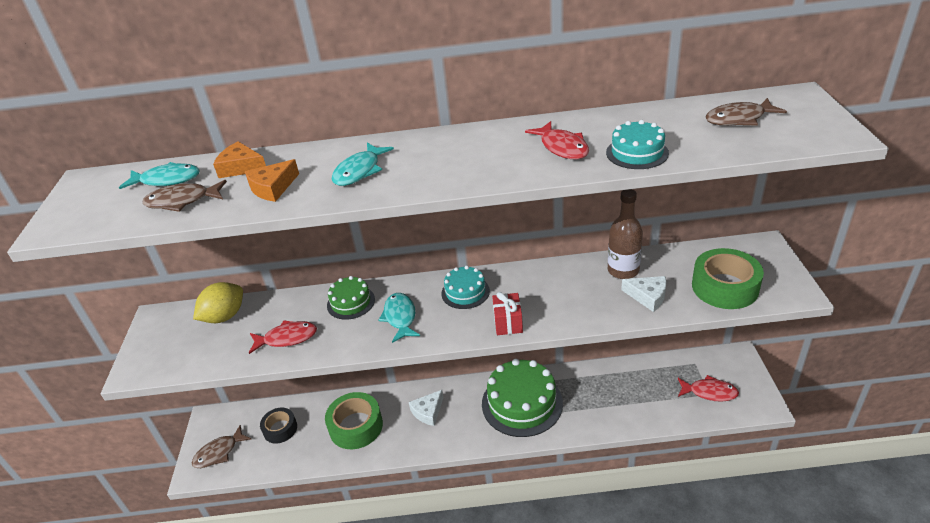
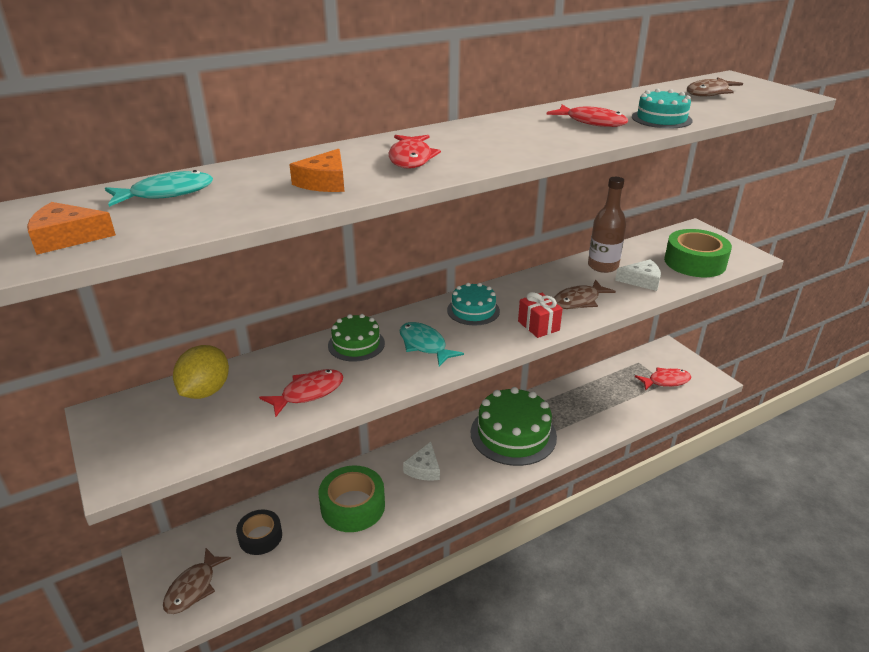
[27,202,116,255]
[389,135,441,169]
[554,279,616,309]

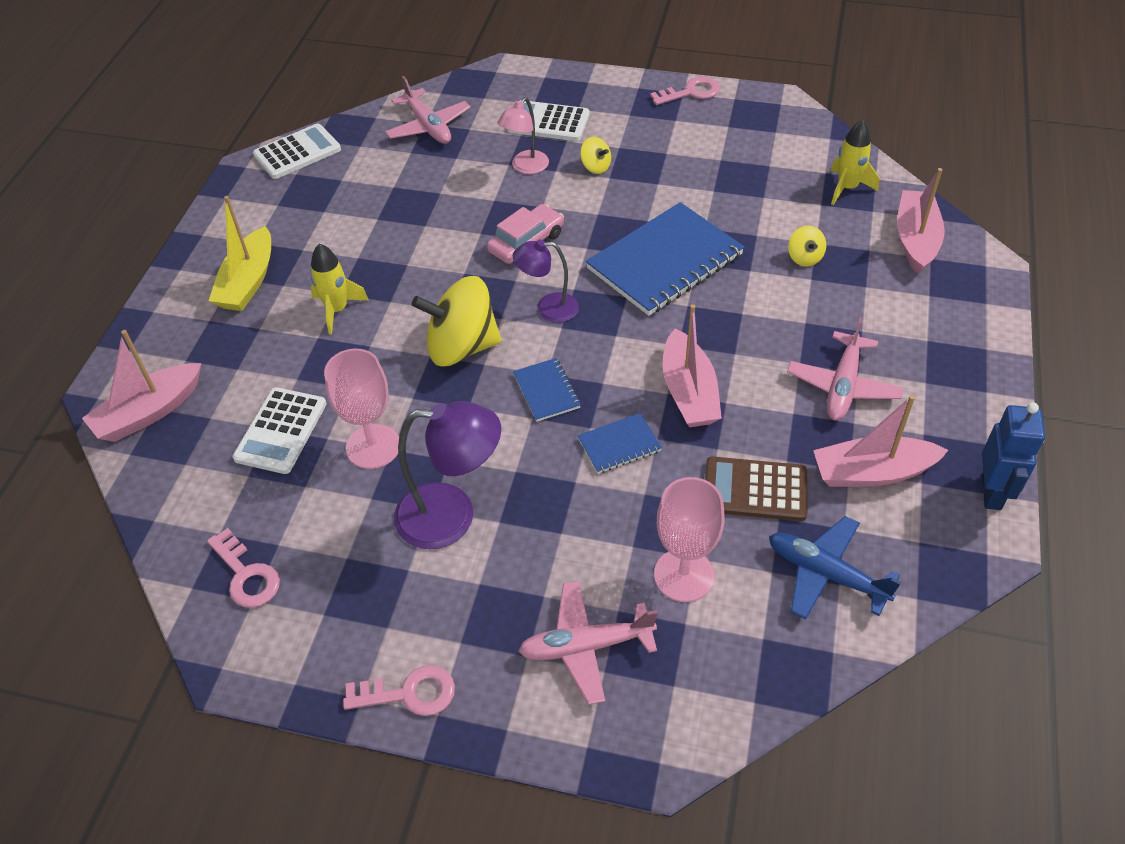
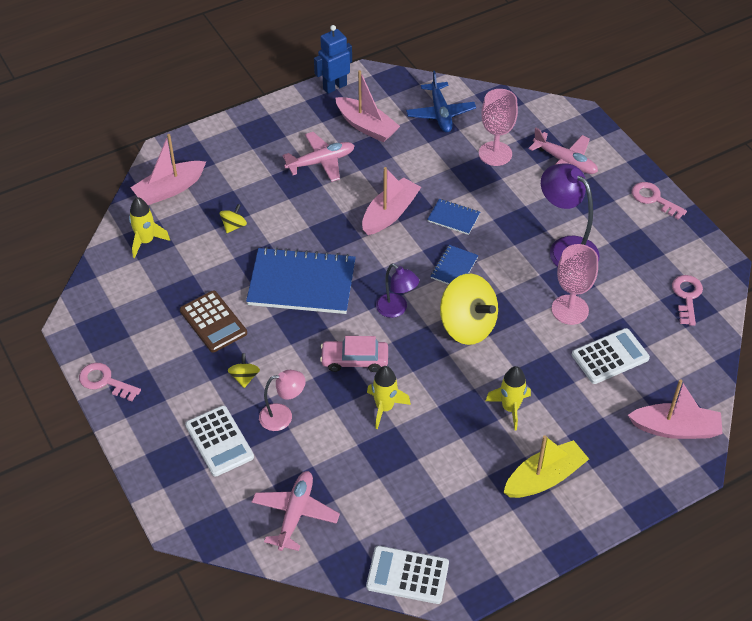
[180,291,247,353]
[367,366,411,429]

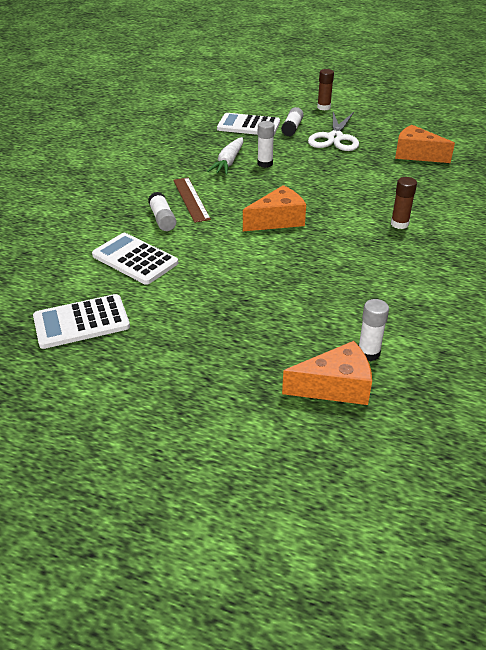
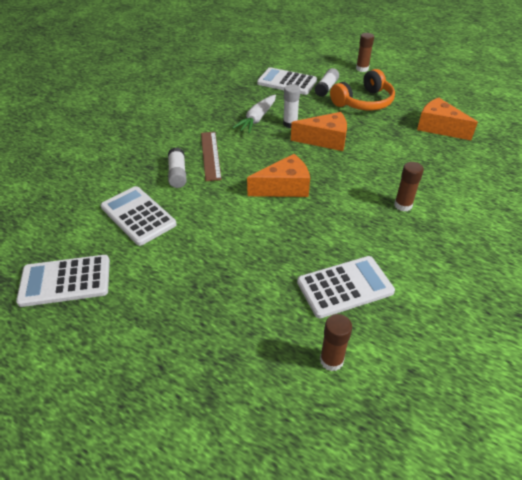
[291,112,347,151]
[297,256,395,318]
[320,314,352,371]
[330,69,395,110]

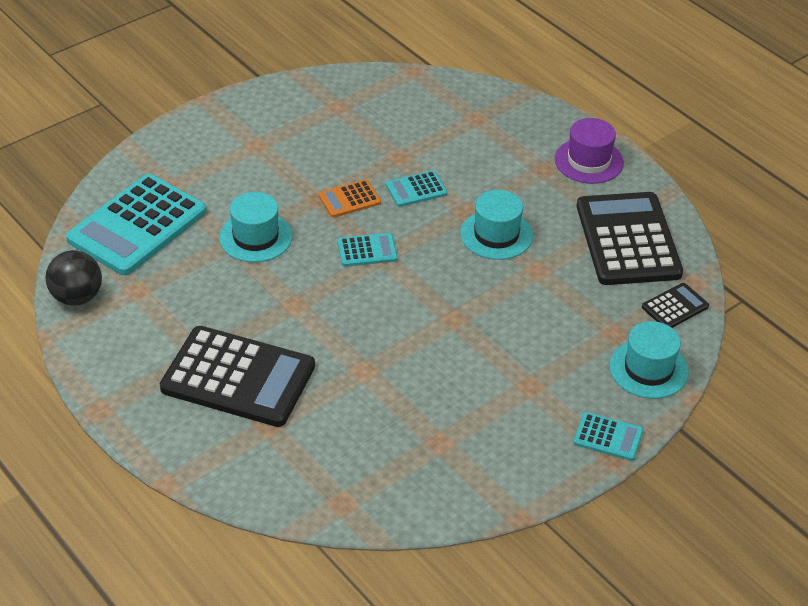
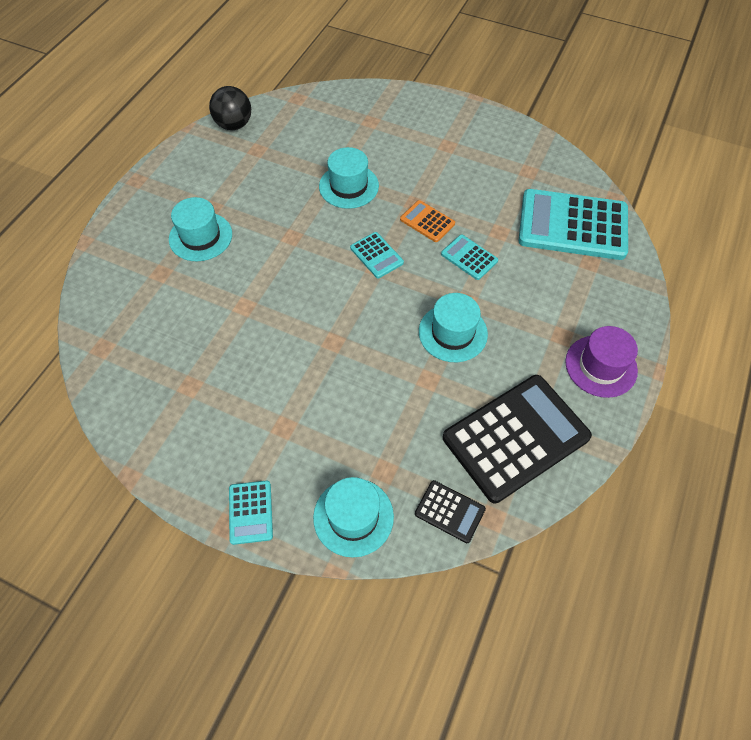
[169,197,232,261]
[519,189,628,260]

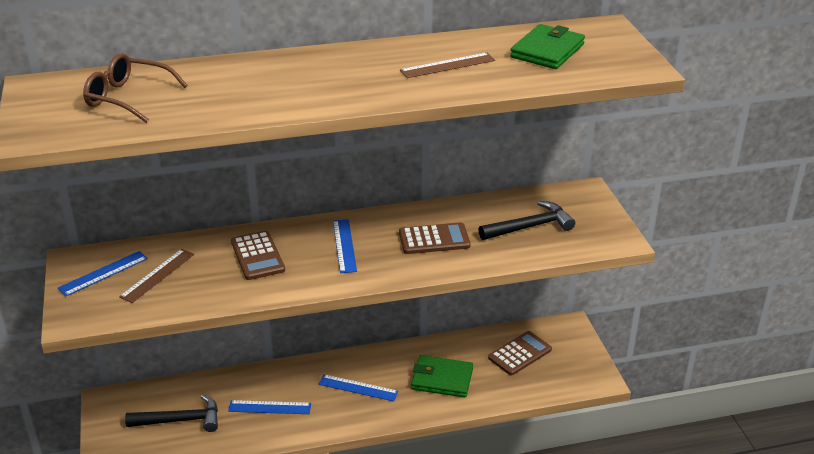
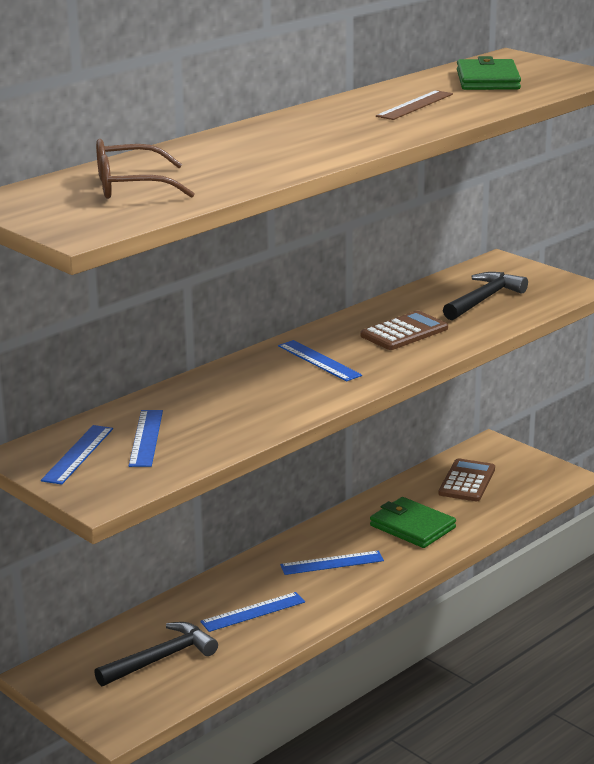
[129,410,163,467]
[370,497,456,548]
[231,231,285,280] (first image)

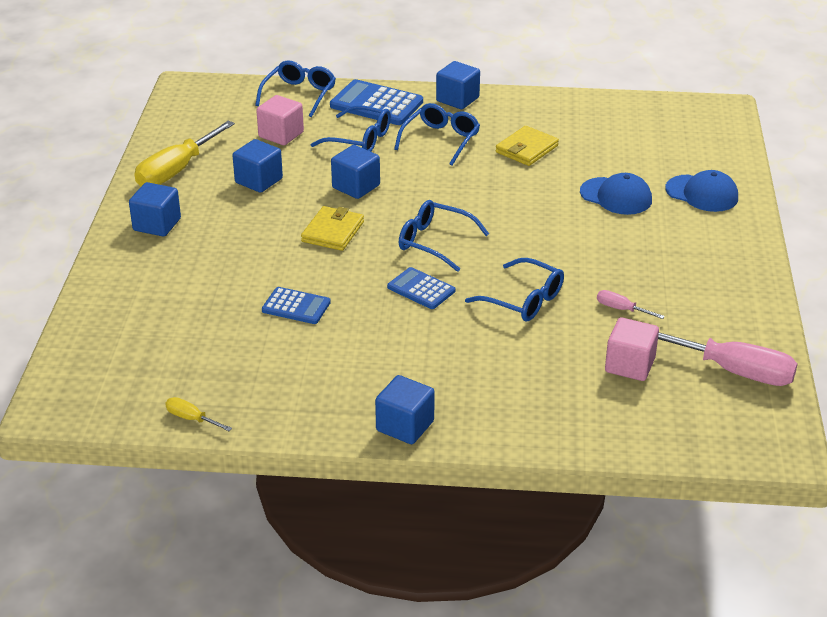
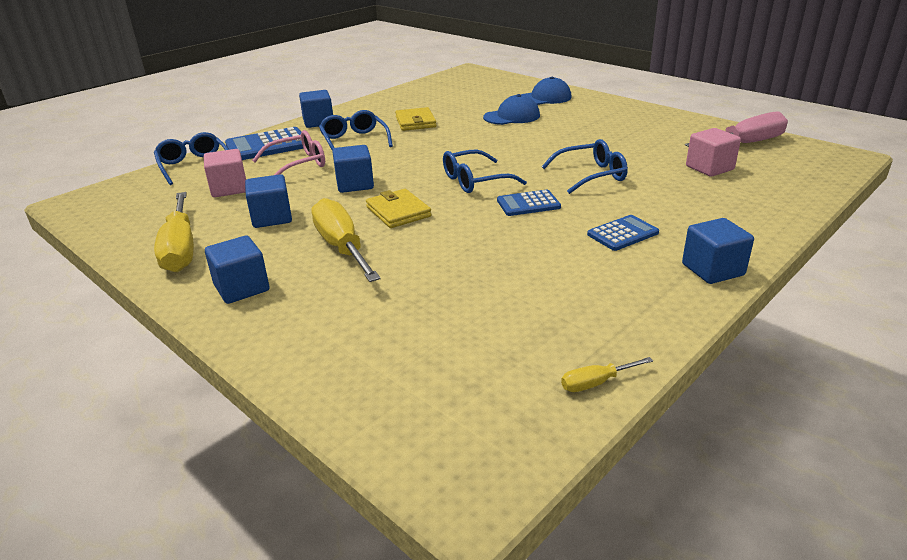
[252,130,325,175]
[311,198,381,282]
[587,215,659,251]
[597,290,665,319] (first image)

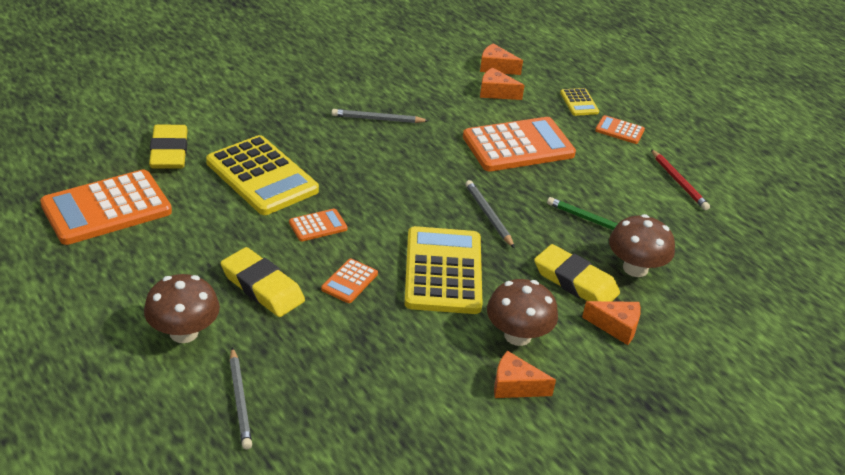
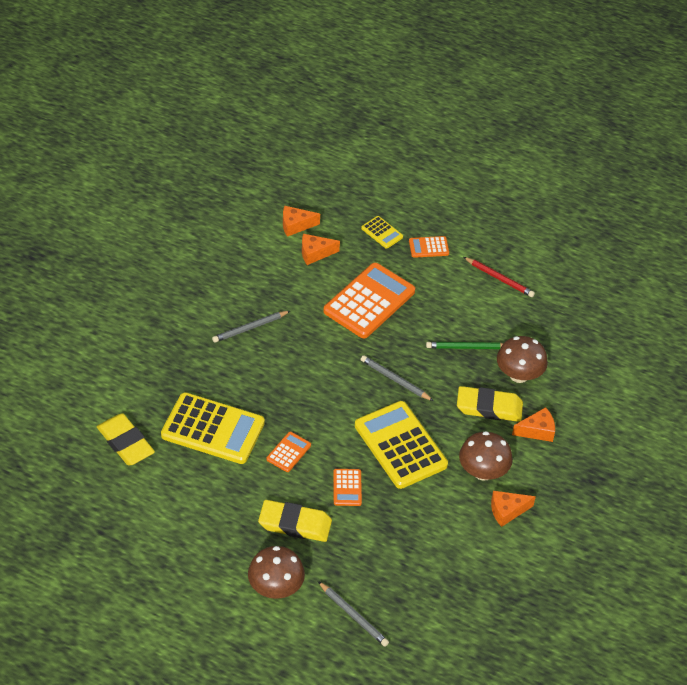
[40,169,172,245] (first image)

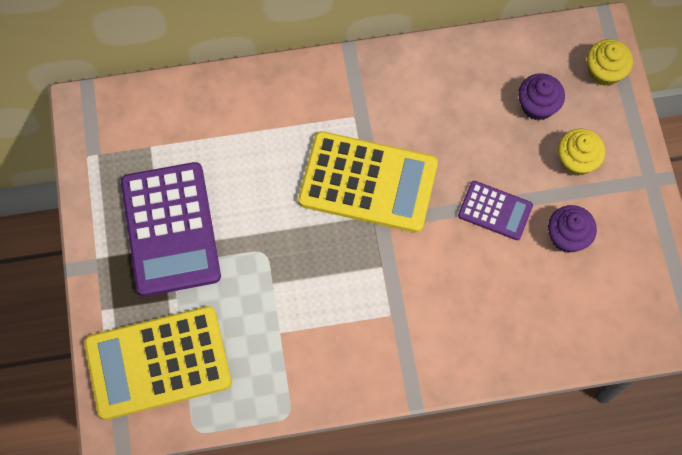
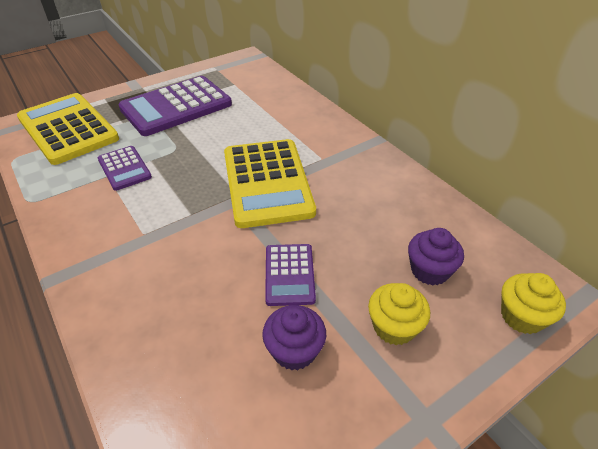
[98,146,152,191]

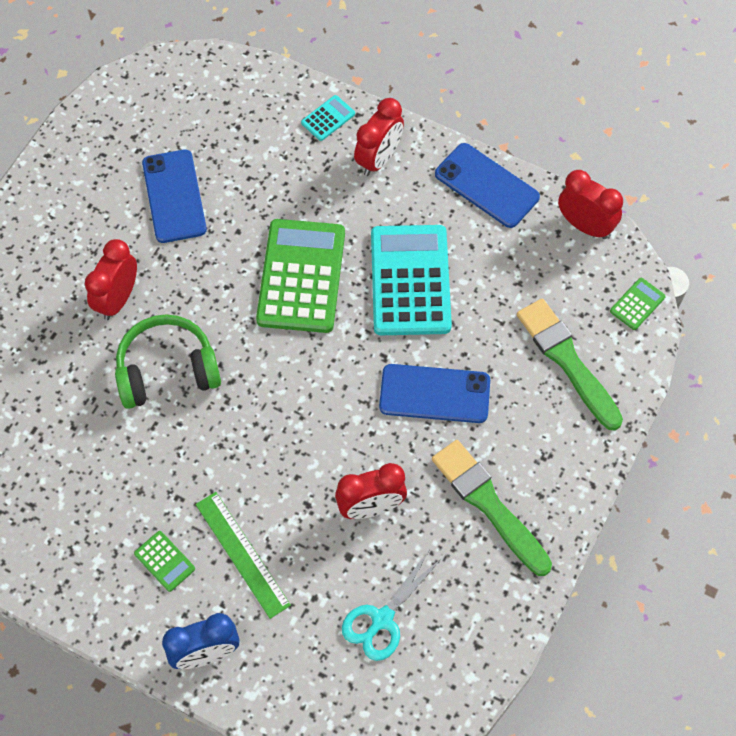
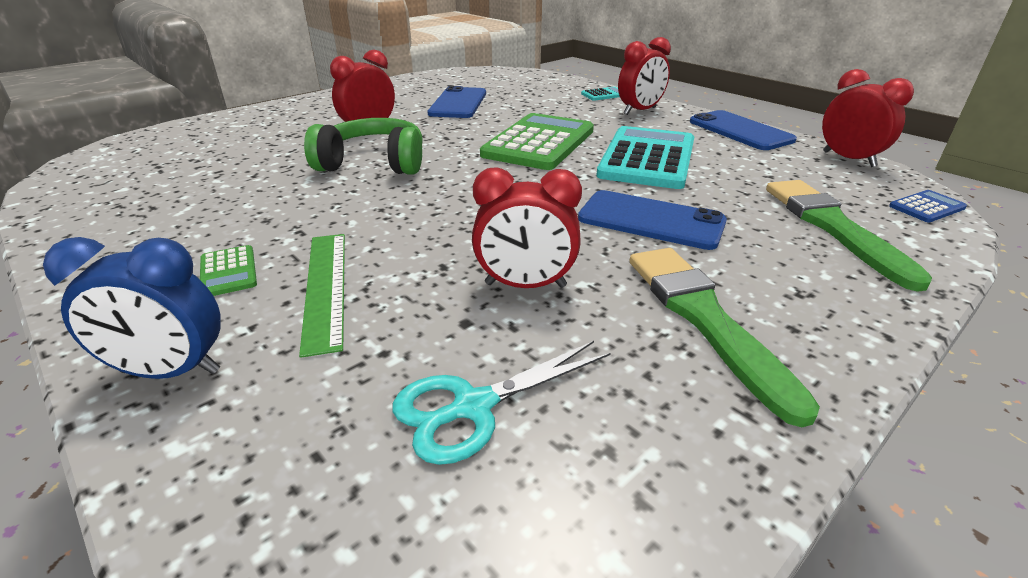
[889,190,967,222]

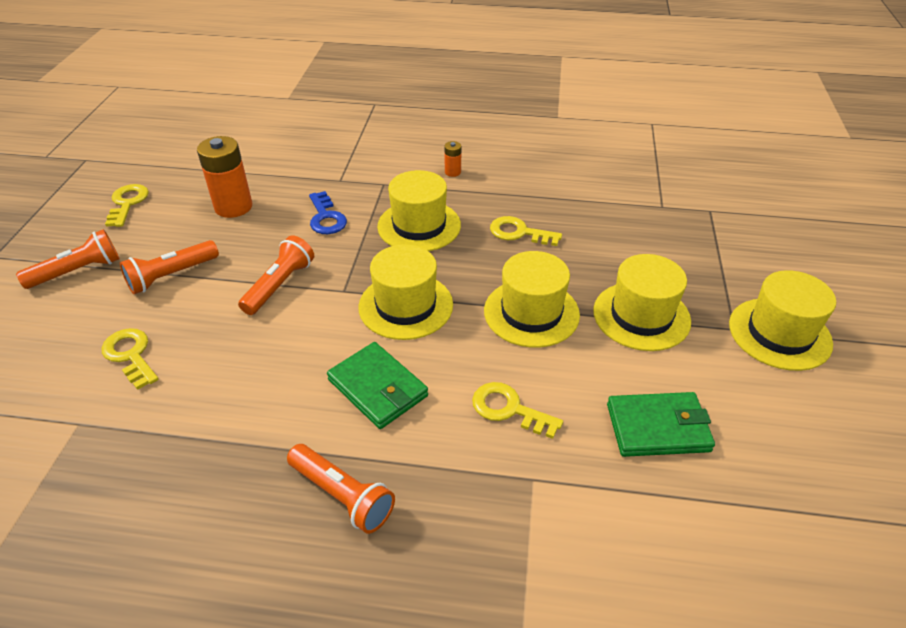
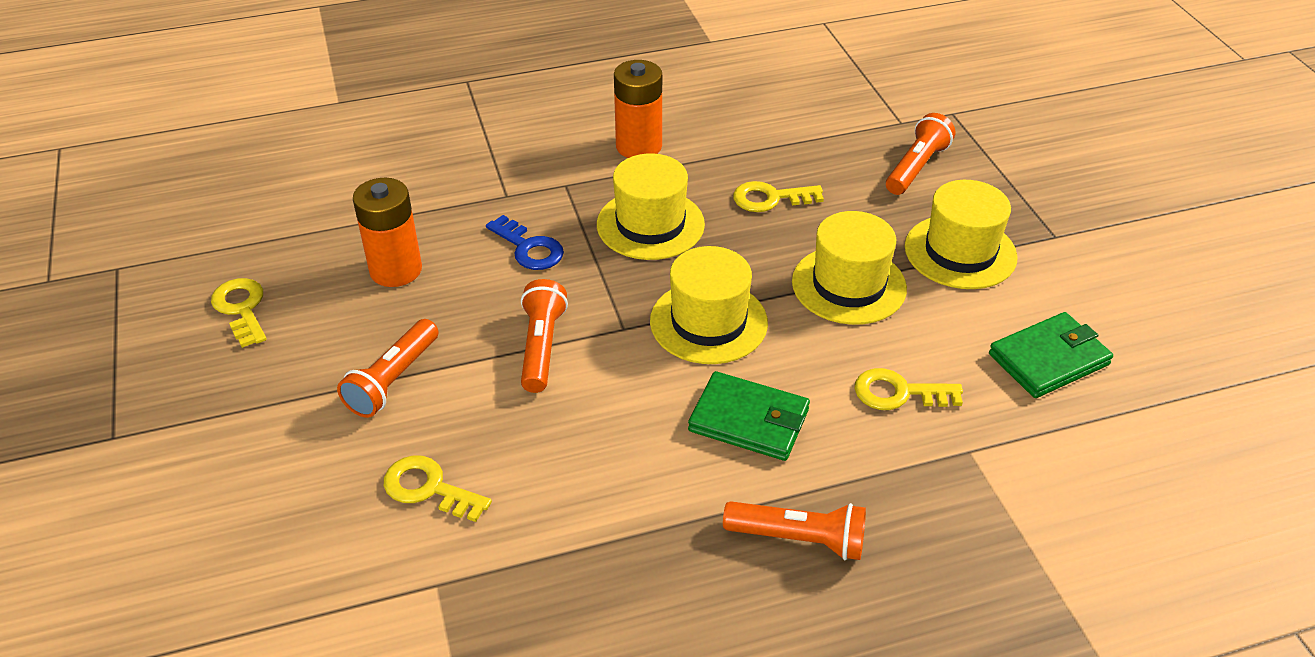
[614,60,662,158]
[886,113,956,195]
[729,270,836,371] (first image)

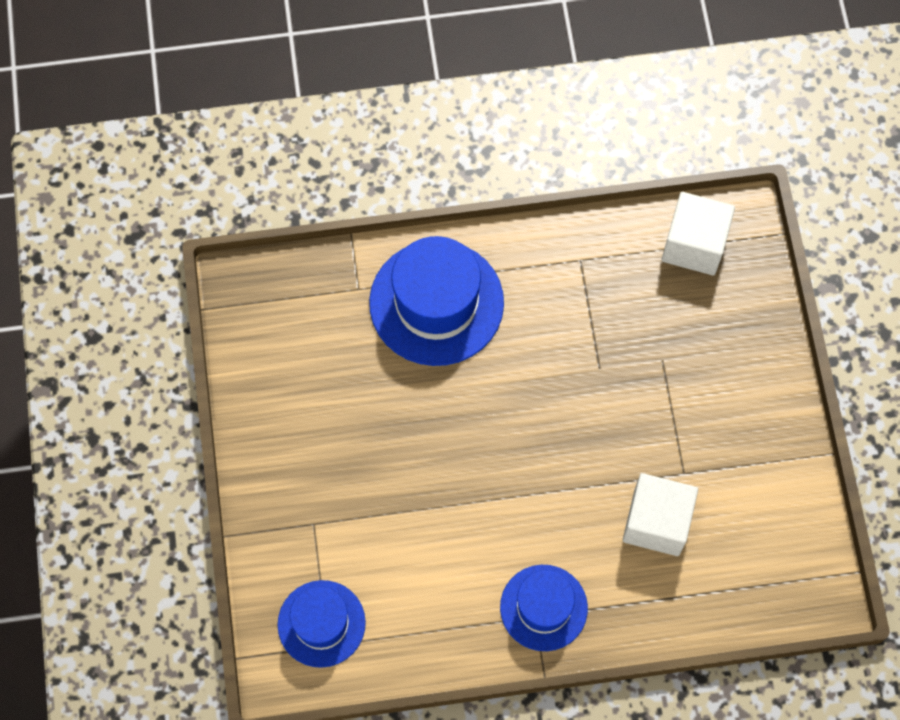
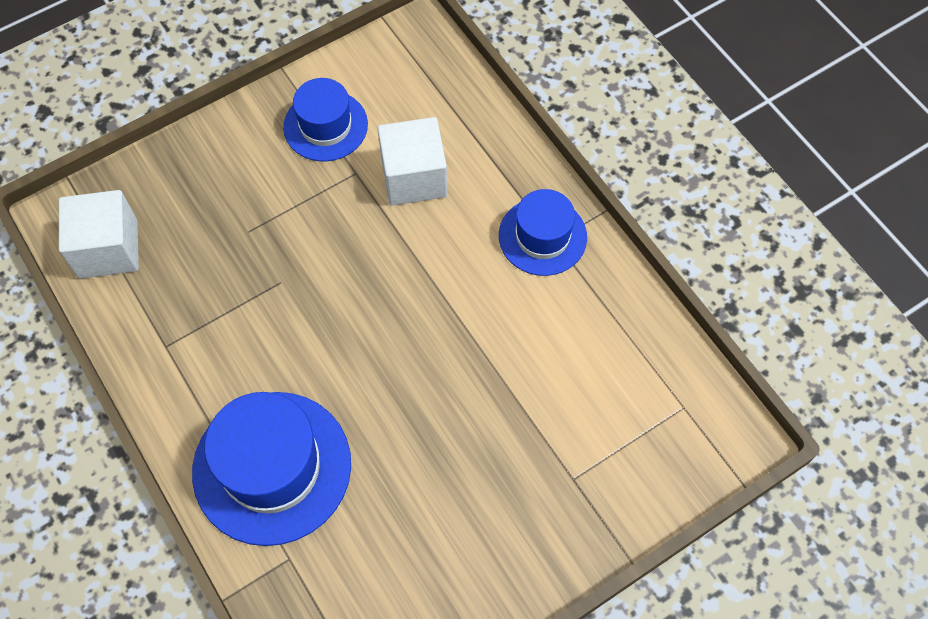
[283,78,368,161]

